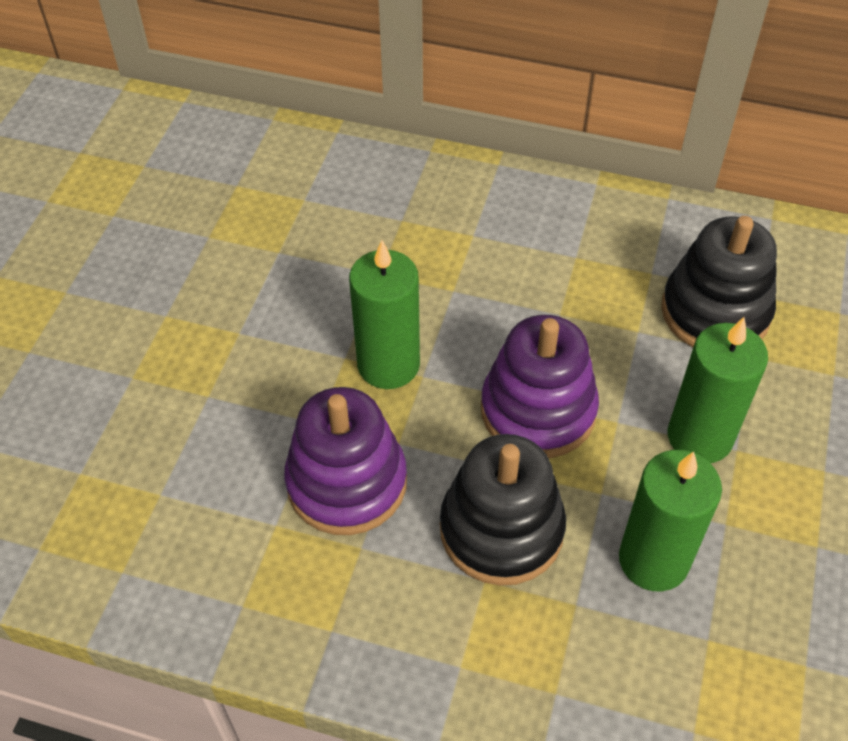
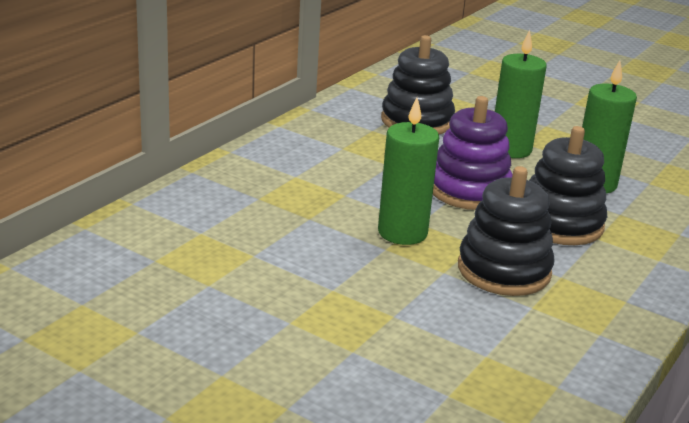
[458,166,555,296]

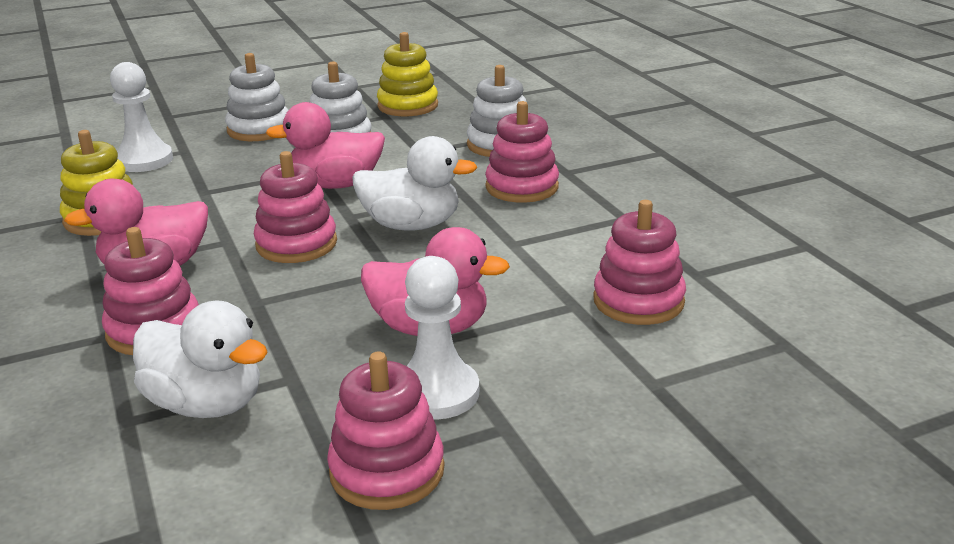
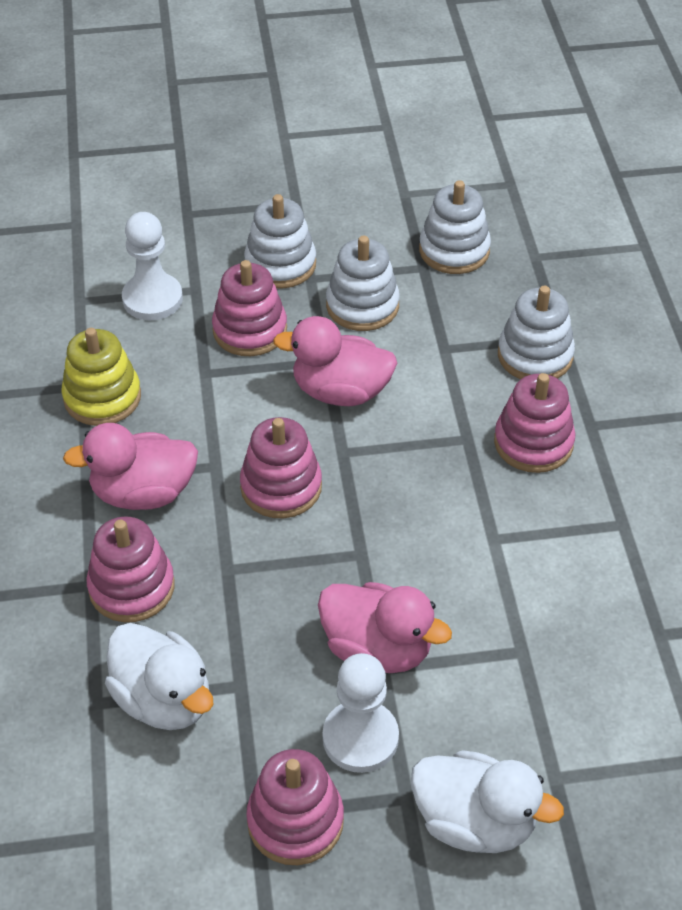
[212,260,287,356]
[411,750,564,853]
[419,180,491,274]

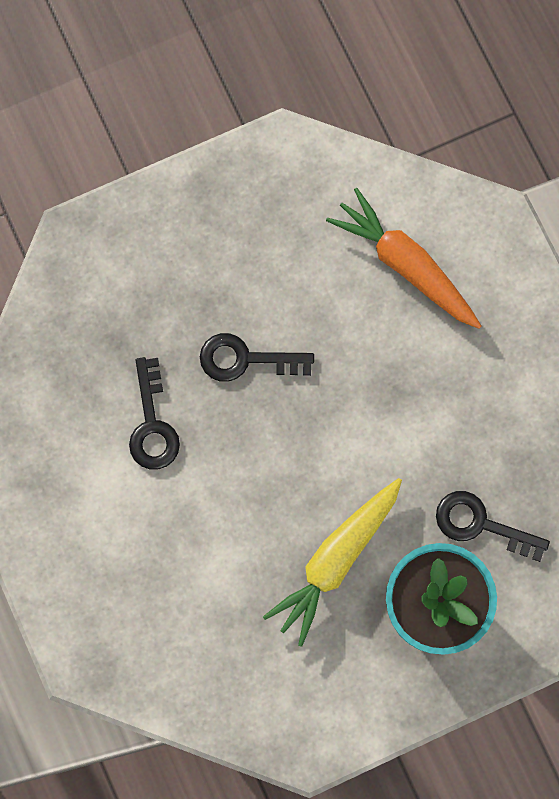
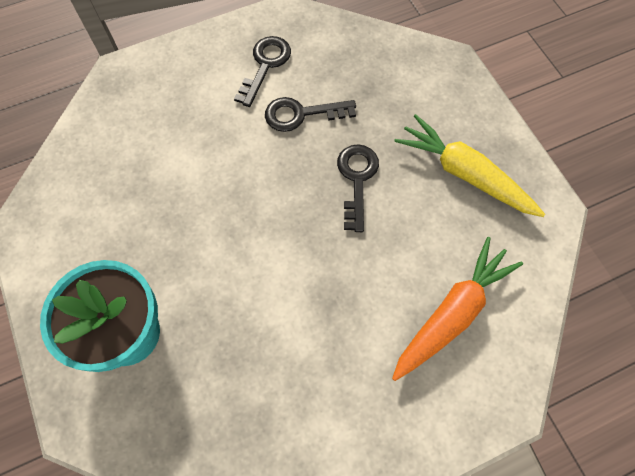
[234,36,291,107]
[394,114,545,217]

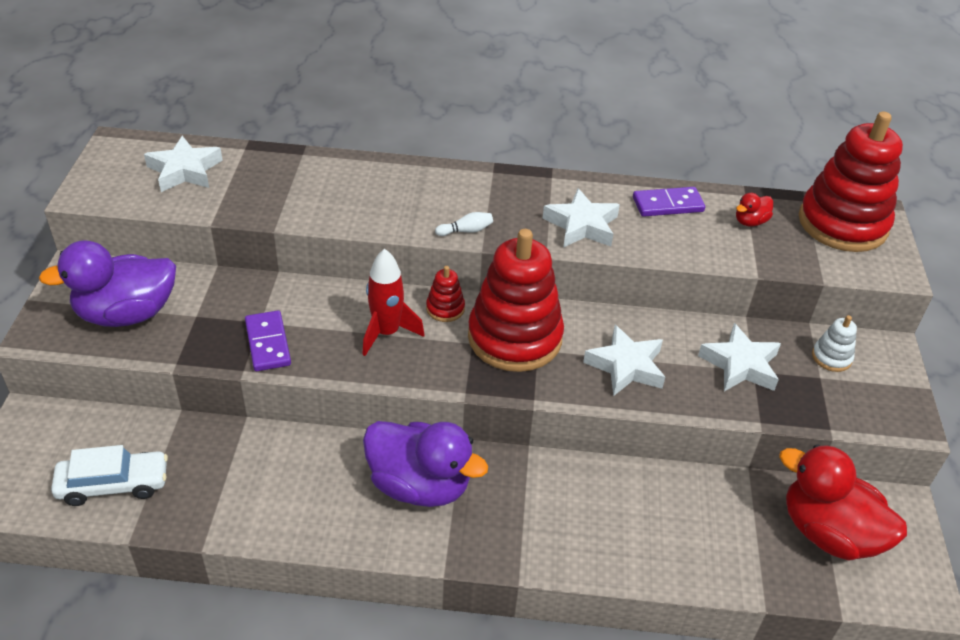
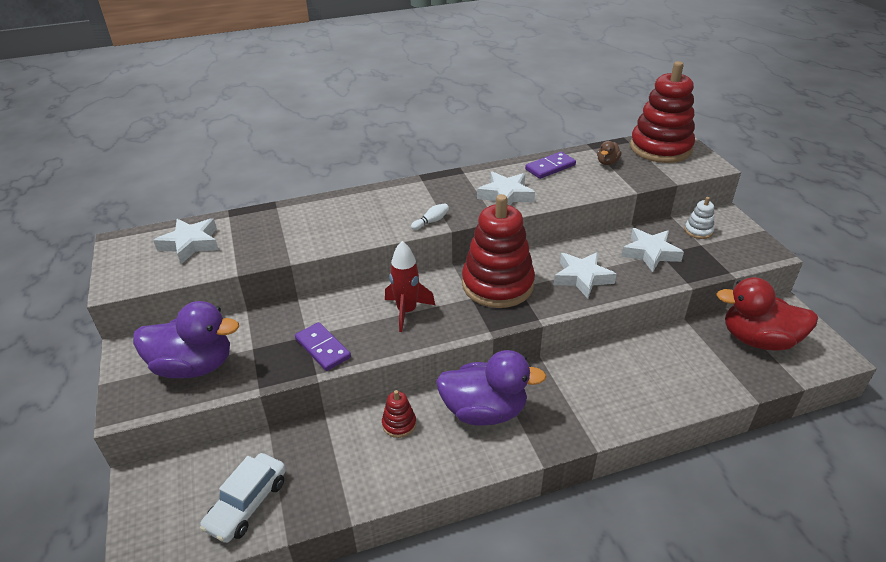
[133,301,239,379]
[200,453,286,543]
[382,390,416,438]
[597,141,622,165]

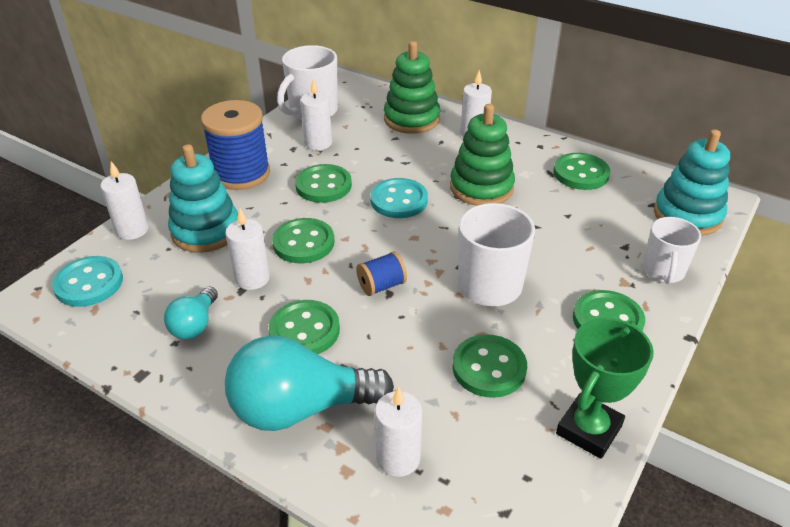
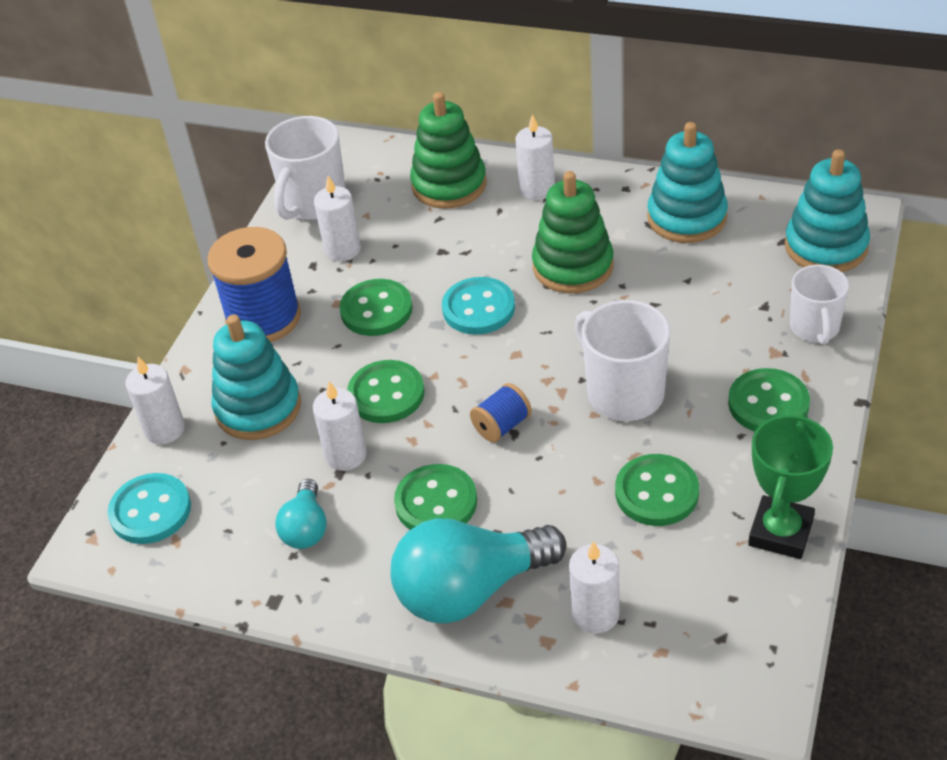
[647,122,728,243]

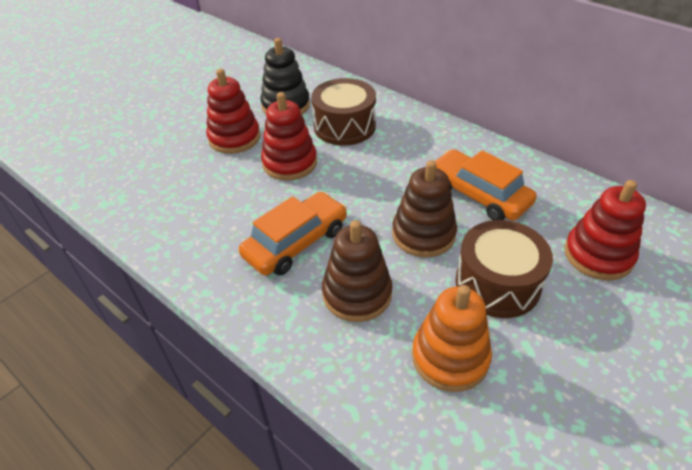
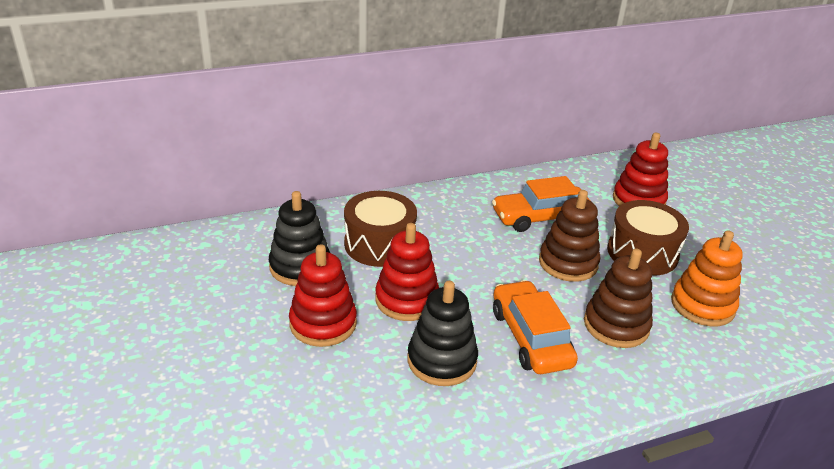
[407,281,478,386]

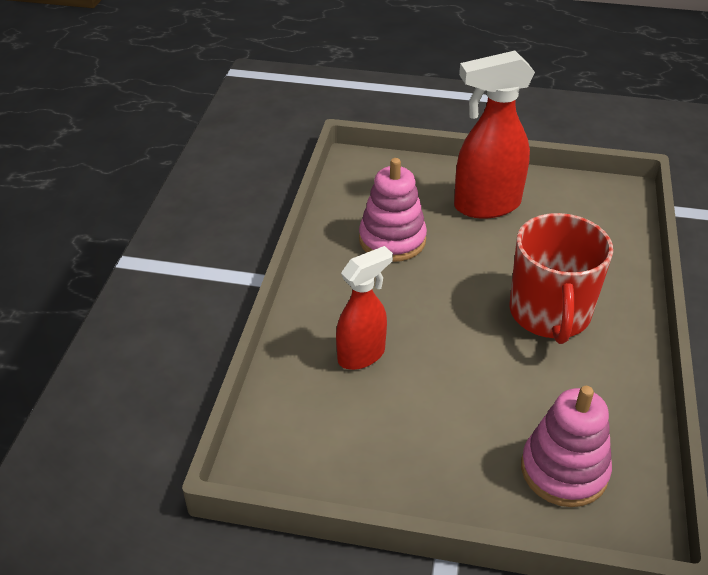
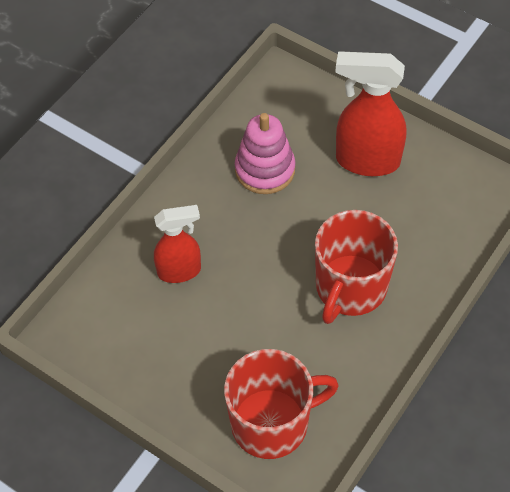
[224,349,339,459]

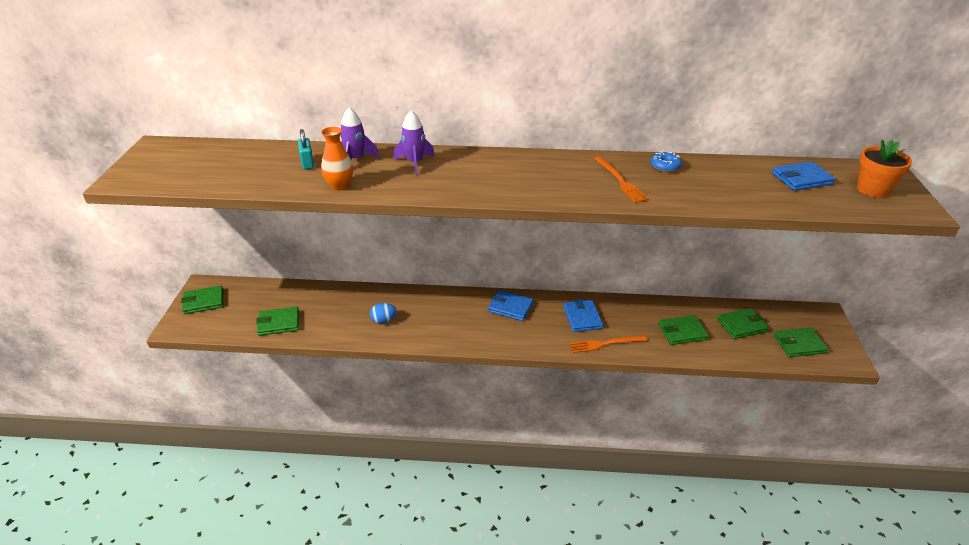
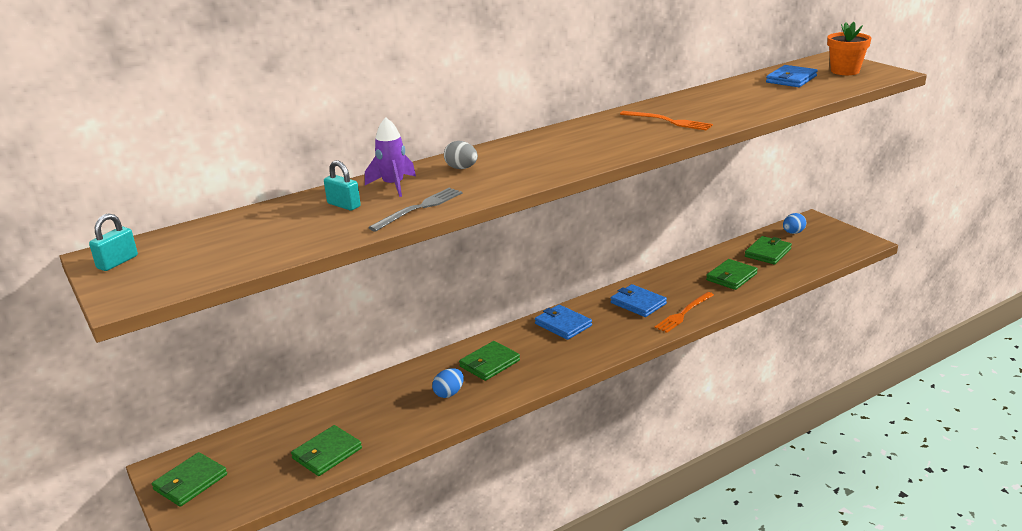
[89,213,138,271]
[368,188,463,232]
[444,141,478,169]
[459,341,520,381]
[535,305,592,340]
[783,213,806,234]
[650,151,682,172] (first image)

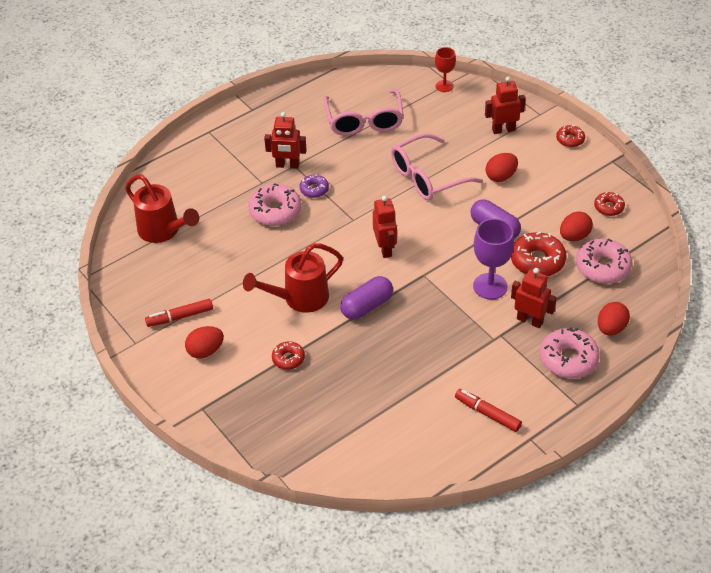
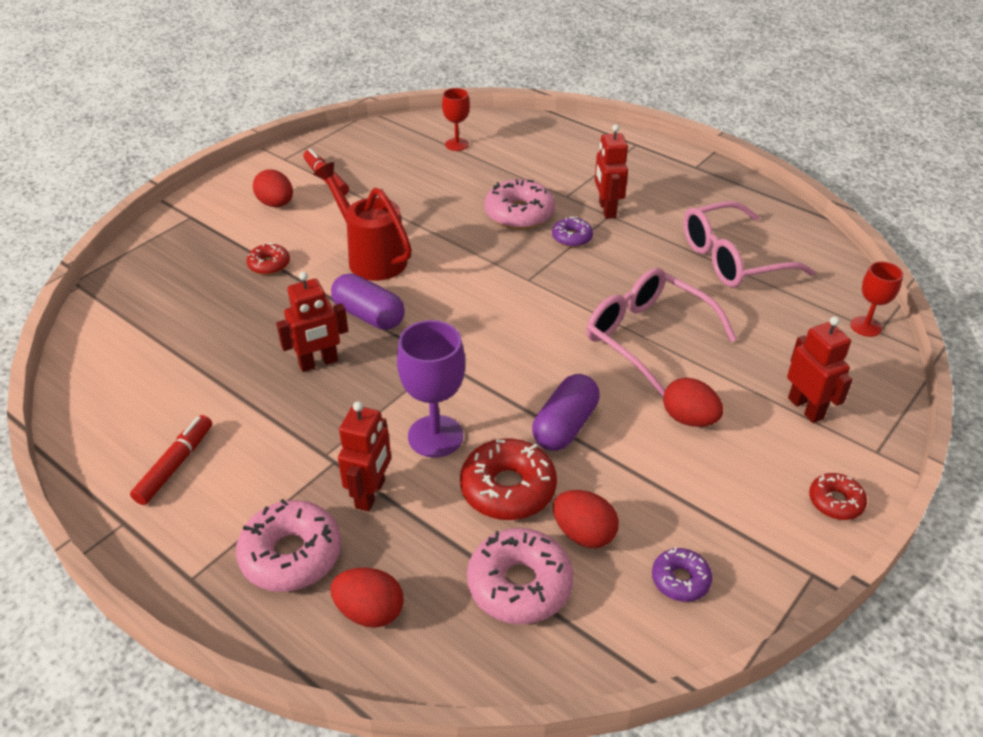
[276,272,348,372]
[442,88,470,151]
[652,547,712,602]

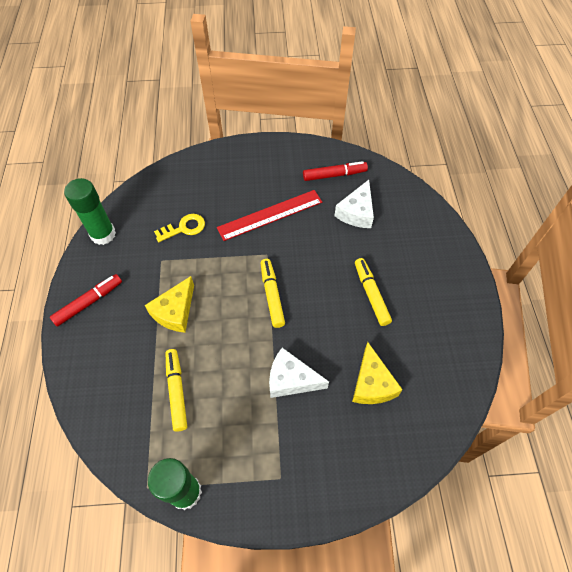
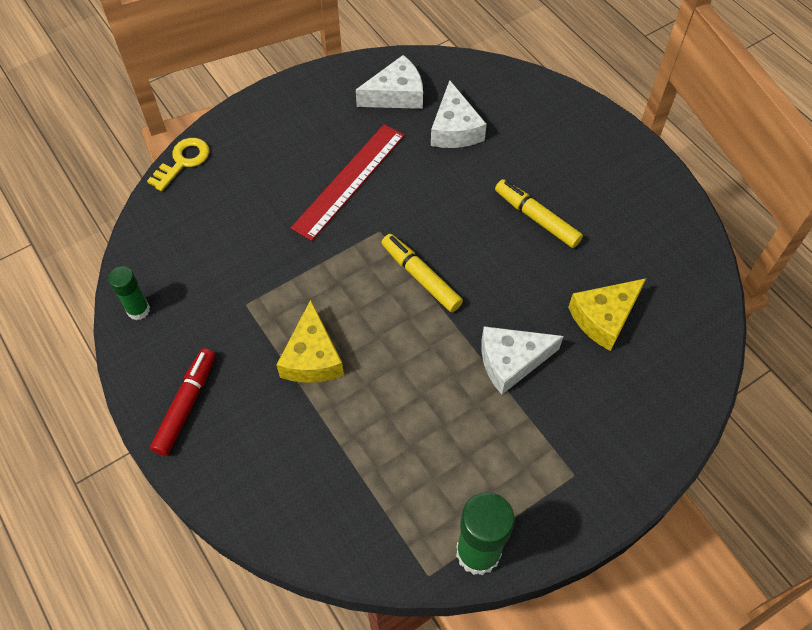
[108,266,150,320]
[147,138,209,191]
[356,55,423,109]
[568,278,646,351]
[166,349,187,432] (first image)

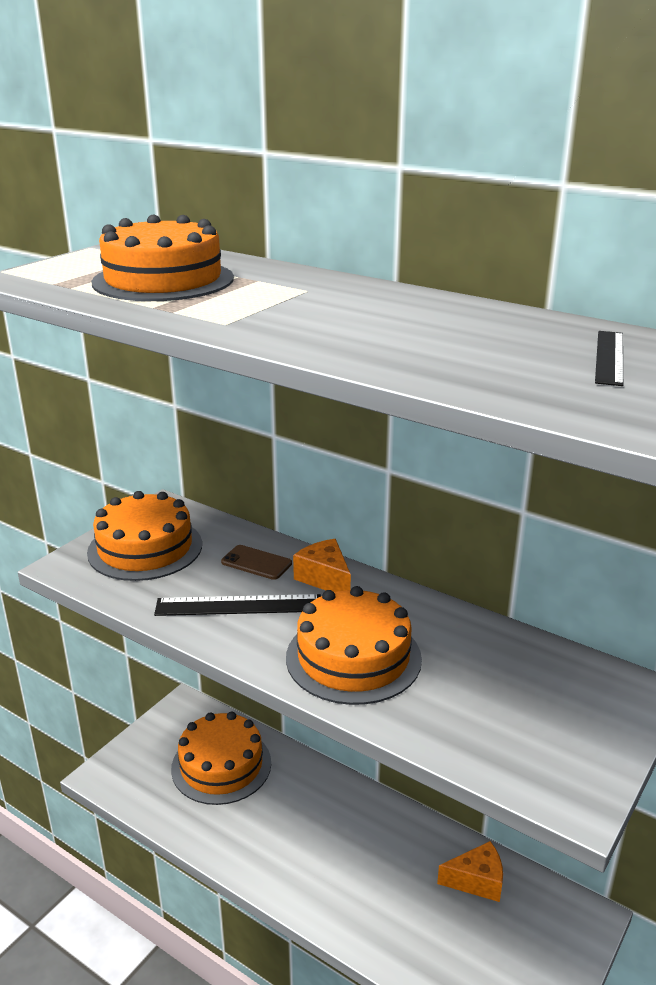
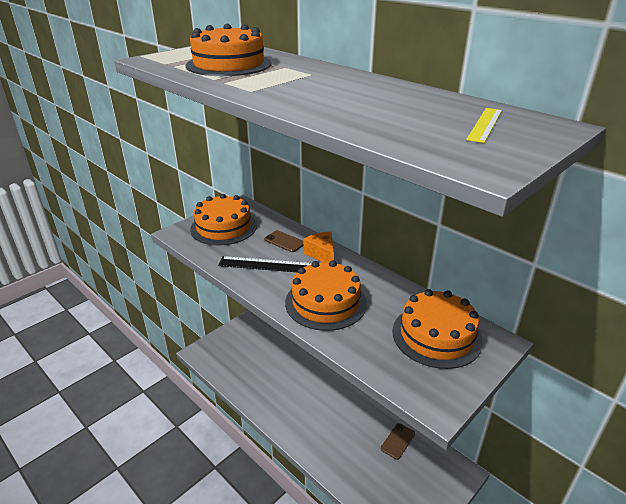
[381,423,415,460]
[392,289,483,369]
[466,108,502,143]

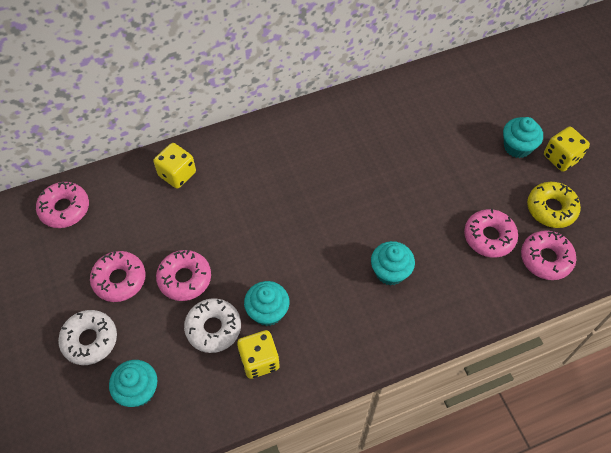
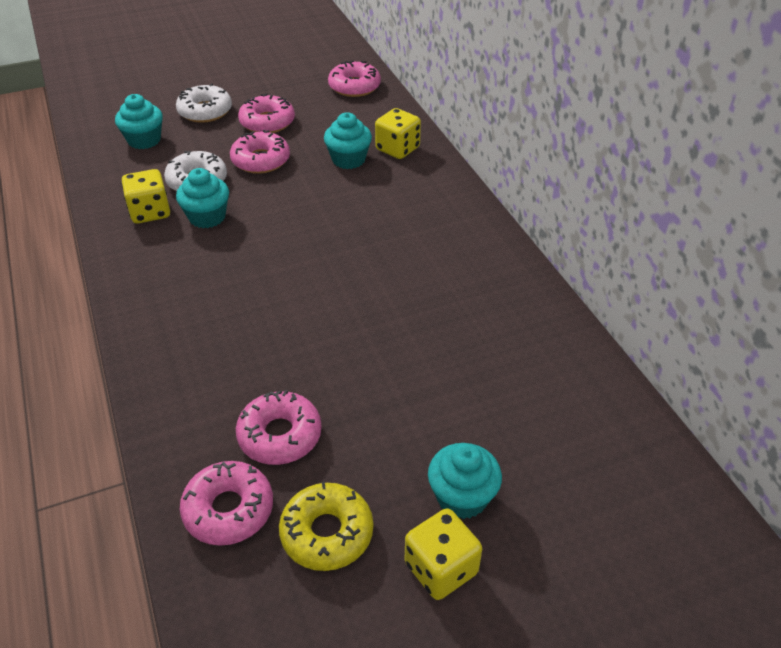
[324,112,372,169]

